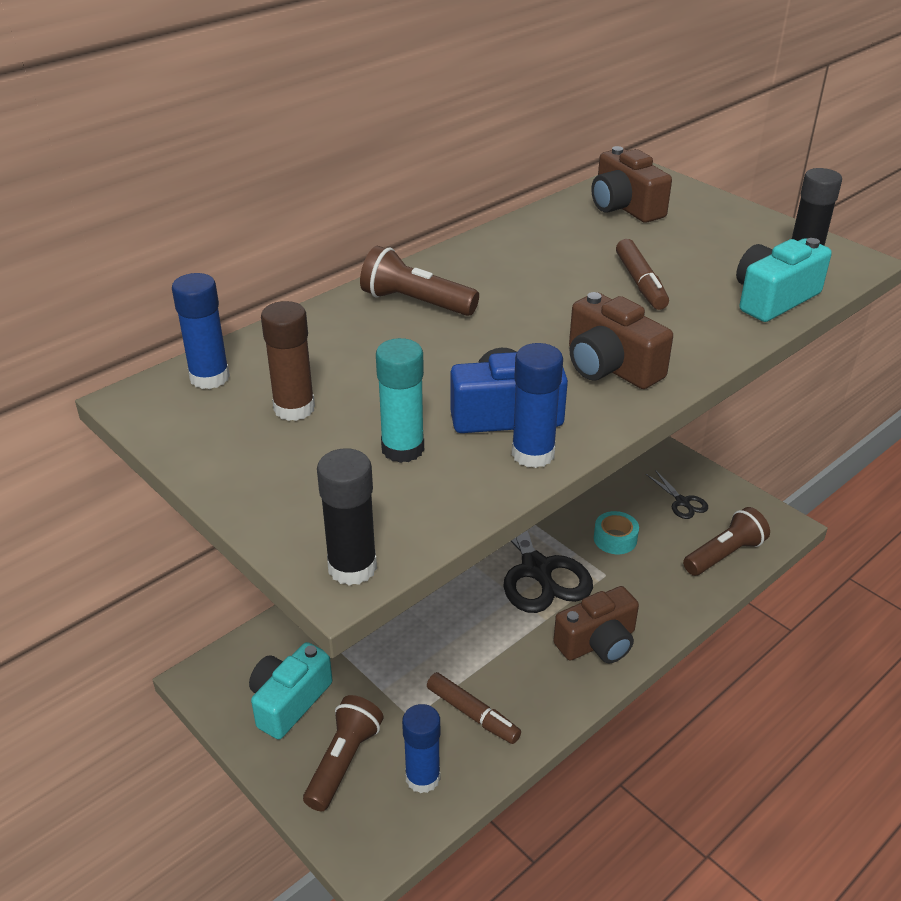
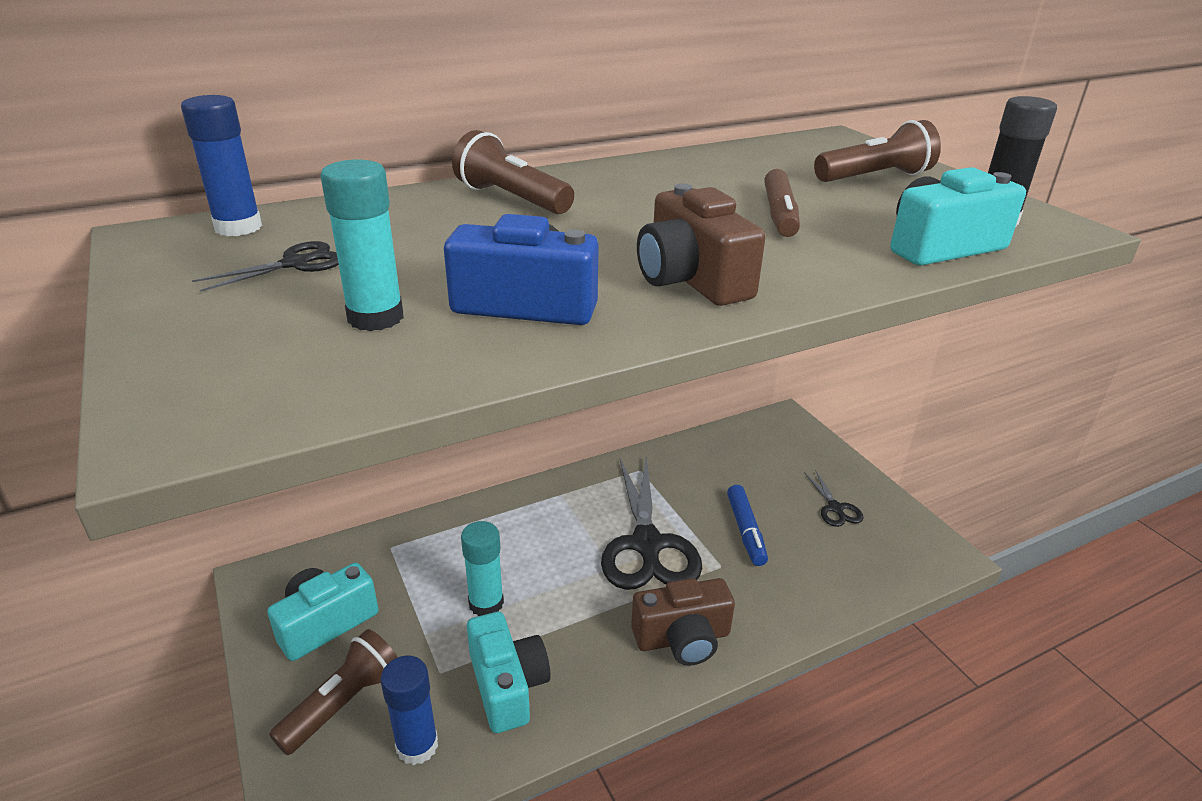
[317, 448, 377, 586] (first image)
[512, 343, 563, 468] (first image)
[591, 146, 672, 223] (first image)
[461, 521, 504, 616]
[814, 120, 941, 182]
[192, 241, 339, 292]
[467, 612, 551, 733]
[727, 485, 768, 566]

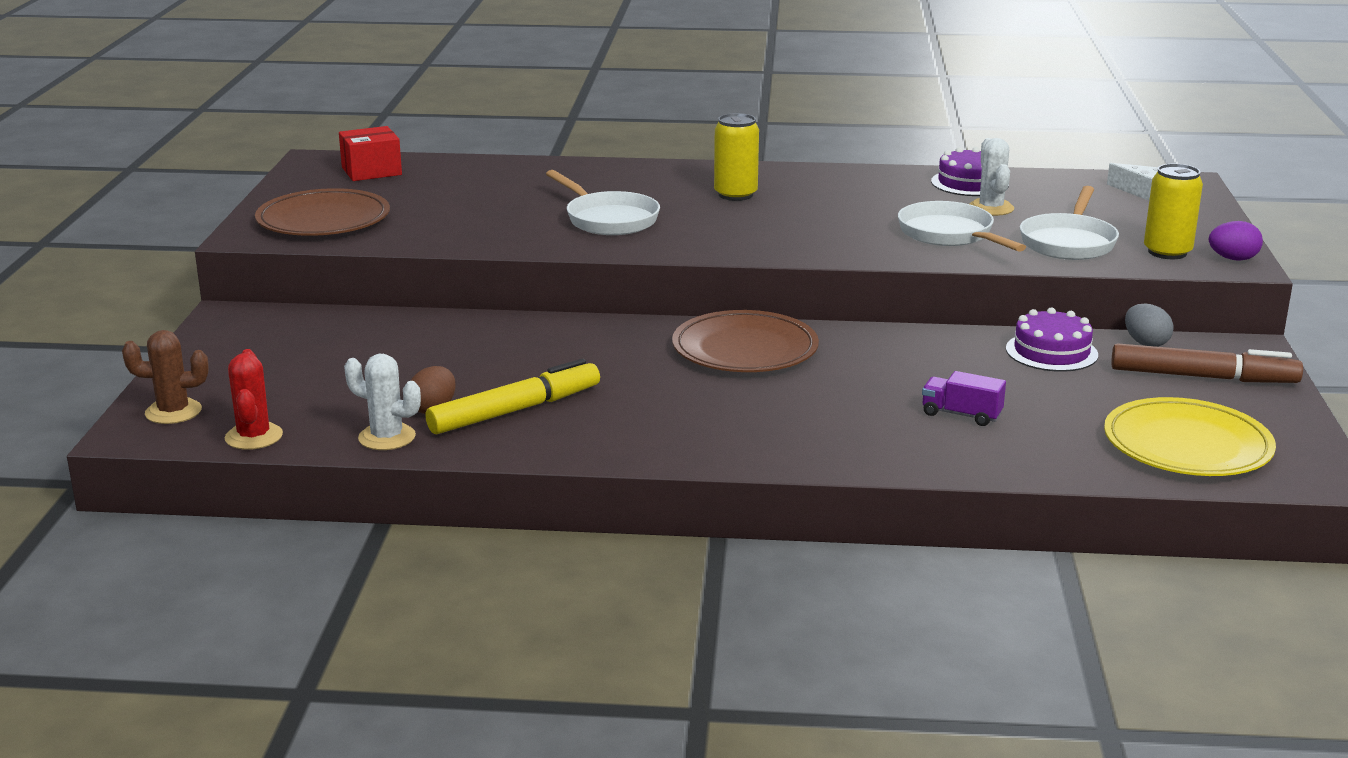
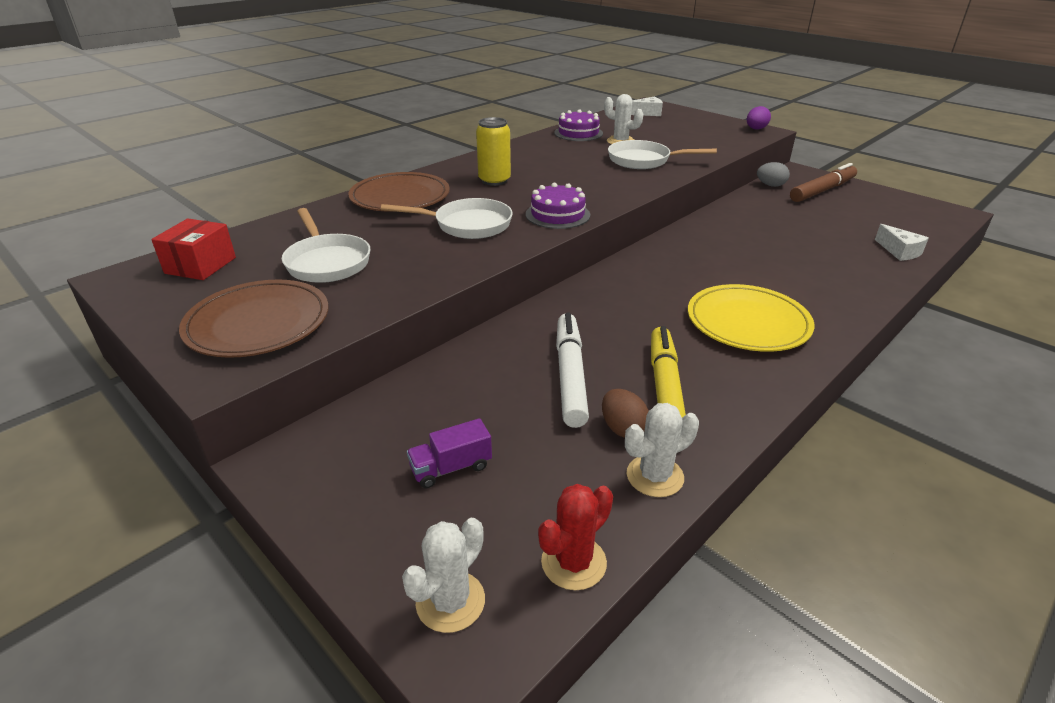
[1144, 164, 1203, 259] (first image)
[556, 312, 589, 428]
[875, 224, 929, 261]
[348, 172, 450, 212]
[407, 418, 492, 488]
[526, 183, 590, 229]
[282, 208, 370, 283]
[688, 284, 814, 352]
[402, 518, 485, 633]
[538, 484, 613, 590]

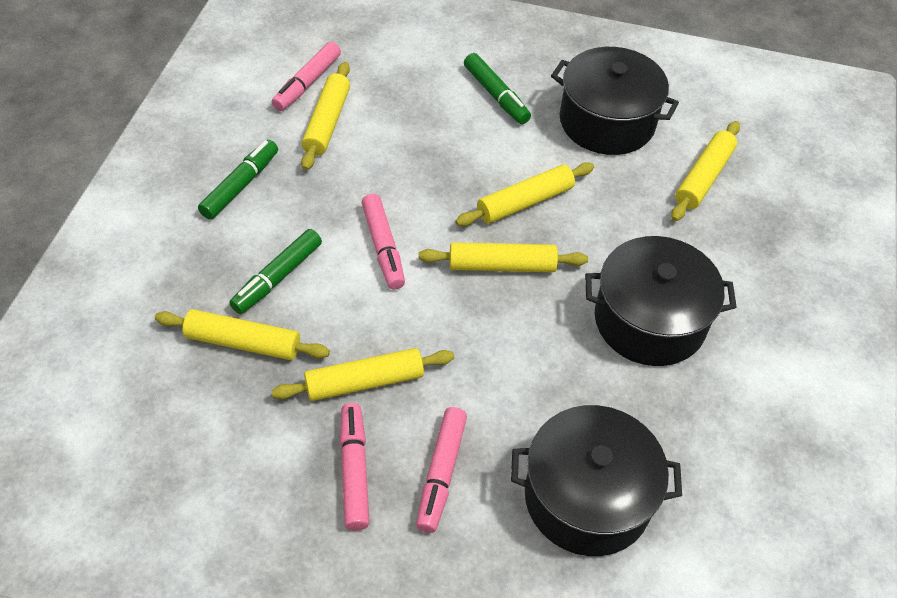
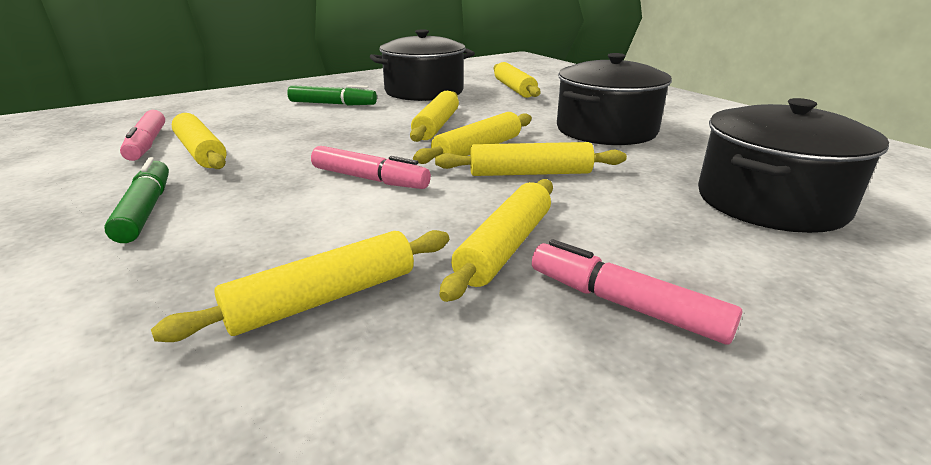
[229, 229, 322, 314] (first image)
[416, 407, 467, 533] (first image)
[435, 142, 627, 176]

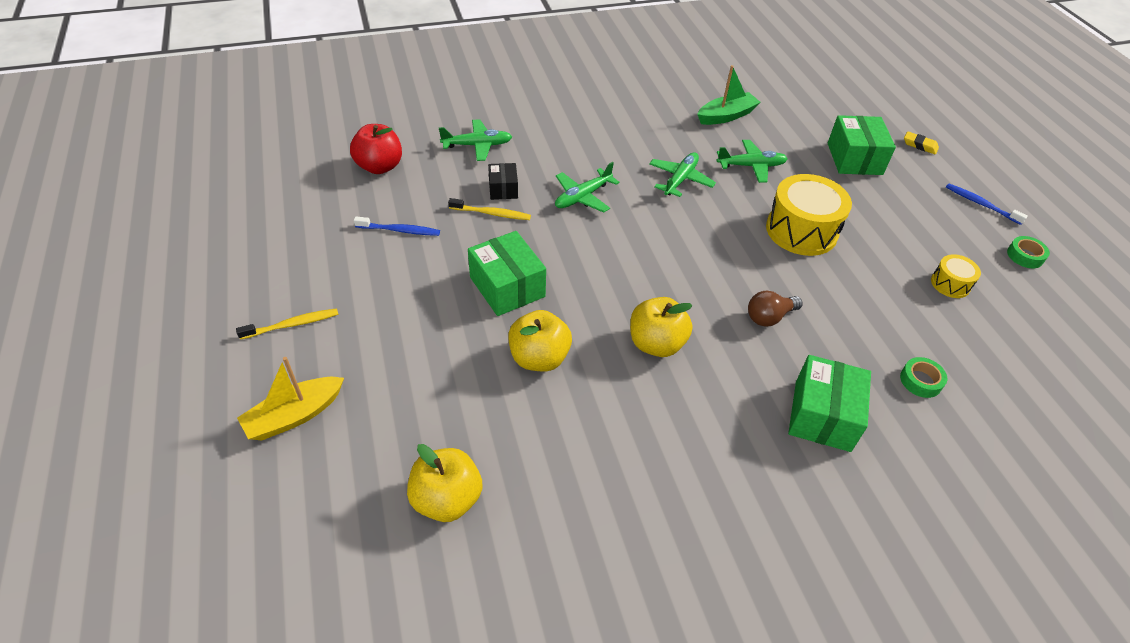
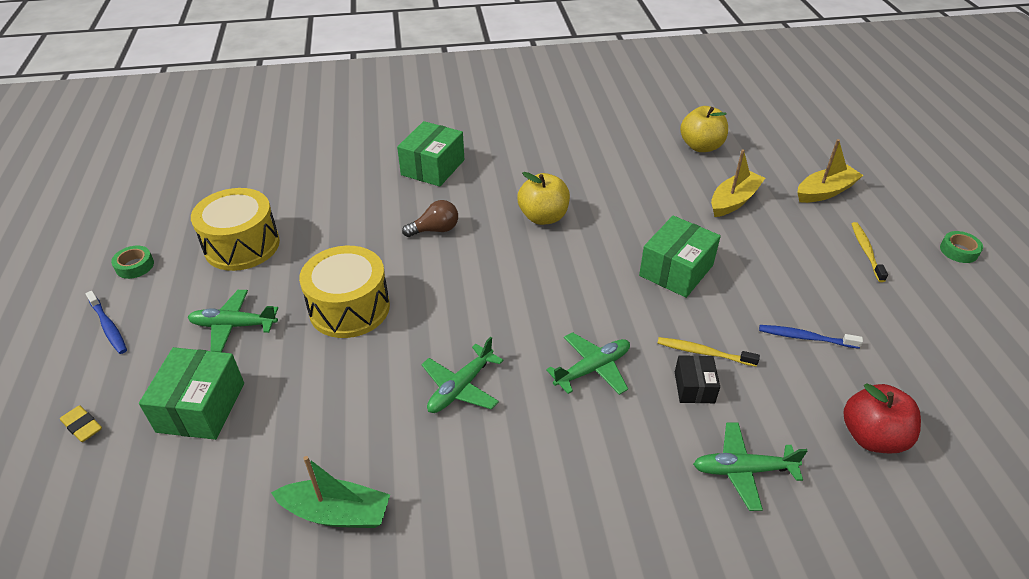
[508, 310, 572, 371] (first image)
[711, 149, 765, 217]
[187, 290, 278, 352]
[940, 231, 983, 263]
[851, 222, 888, 282]
[639, 216, 721, 298]
[271, 456, 390, 528]
[191, 188, 280, 271]

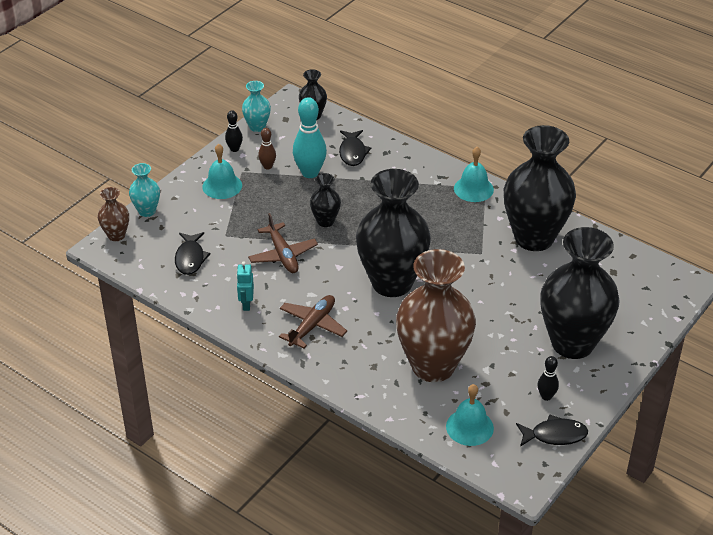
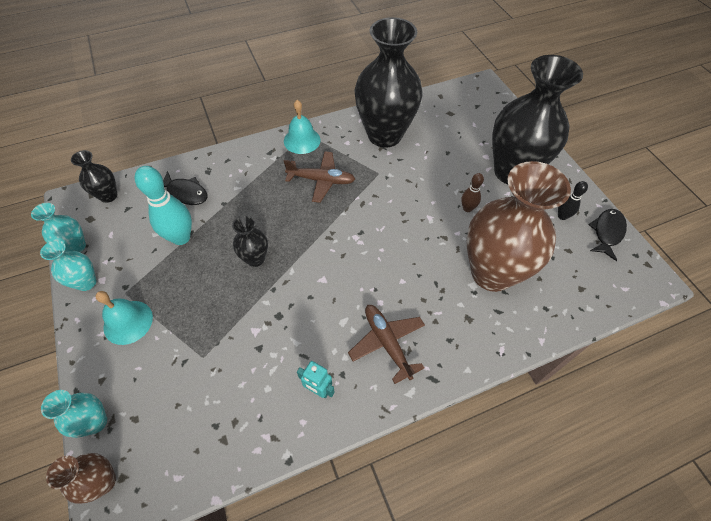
[175, 232, 211, 275] (first image)
[356, 169, 431, 297] (first image)
[446, 384, 494, 446] (first image)
[284, 151, 355, 203]
[461, 173, 484, 212]
[40, 240, 96, 291]

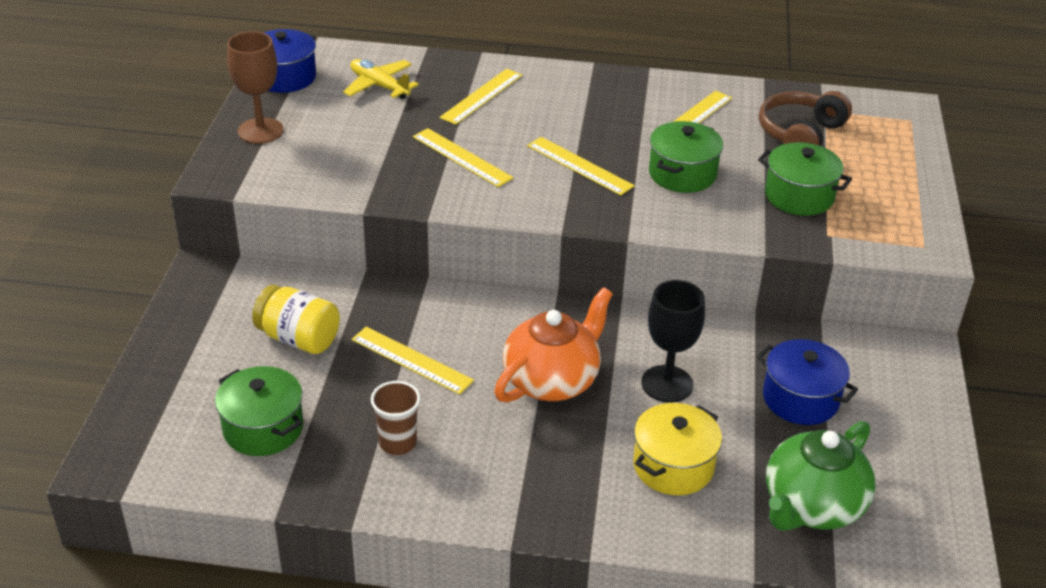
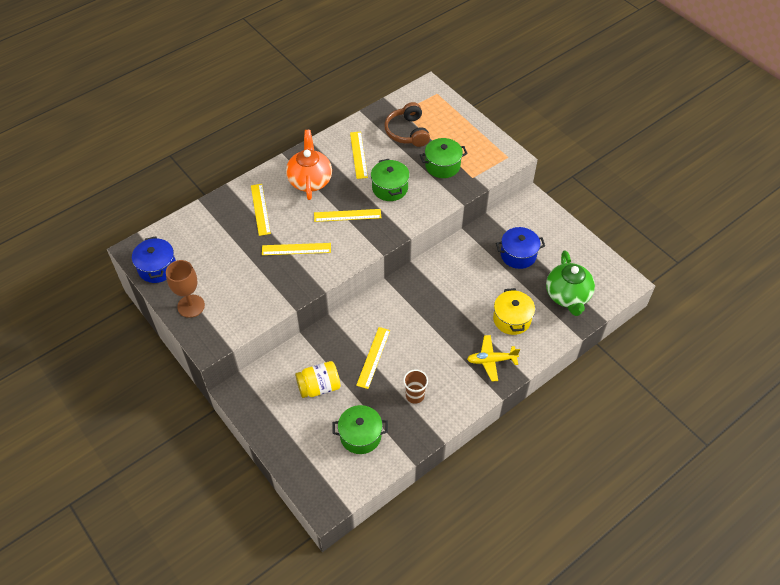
[641, 280, 705, 403] (first image)
[467, 335, 520, 381]
[286, 130, 332, 200]
[356, 327, 390, 389]

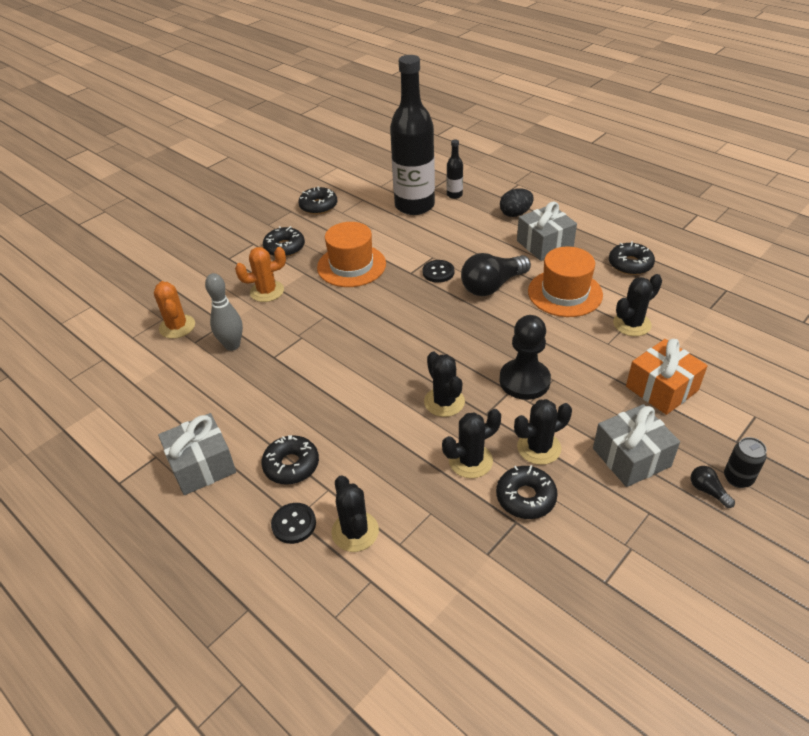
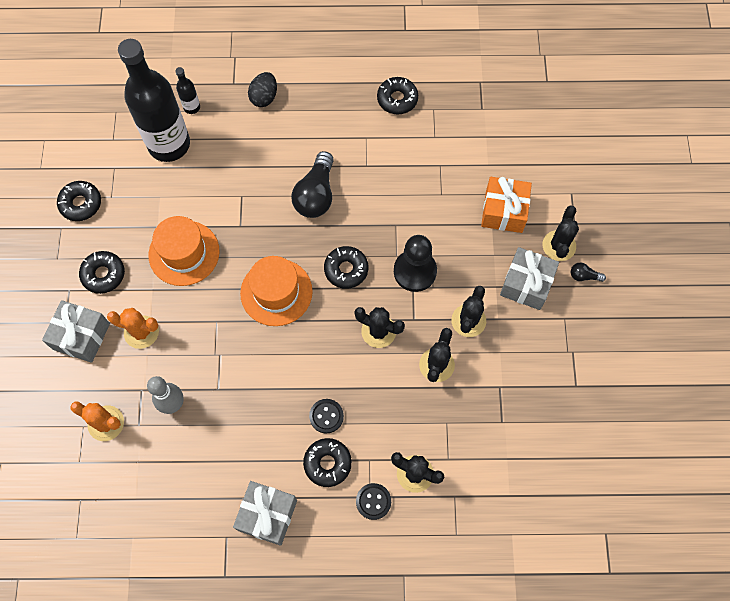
[724, 437, 767, 488] (first image)
[309, 399, 344, 433]
[324, 246, 368, 289]
[42, 300, 110, 363]
[240, 256, 313, 326]
[543, 205, 579, 261]
[107, 308, 159, 349]

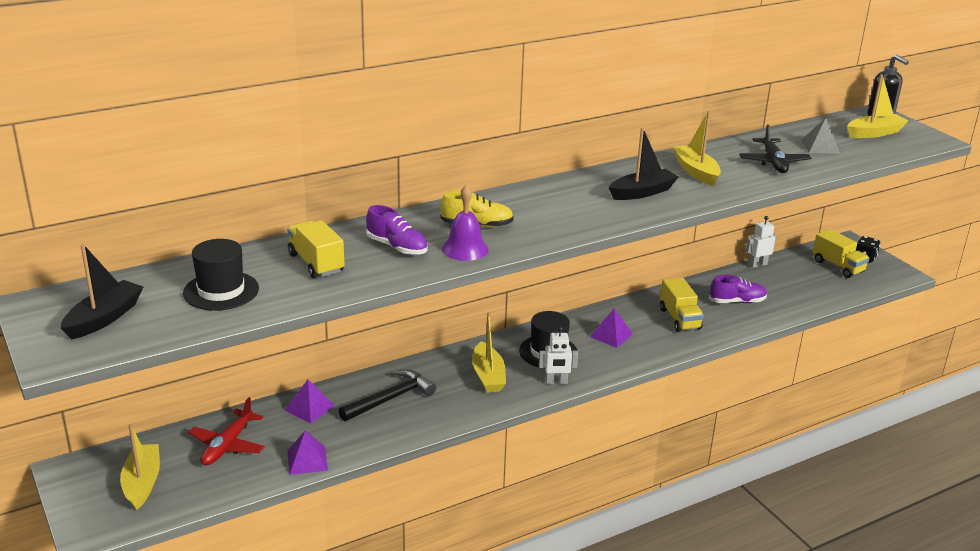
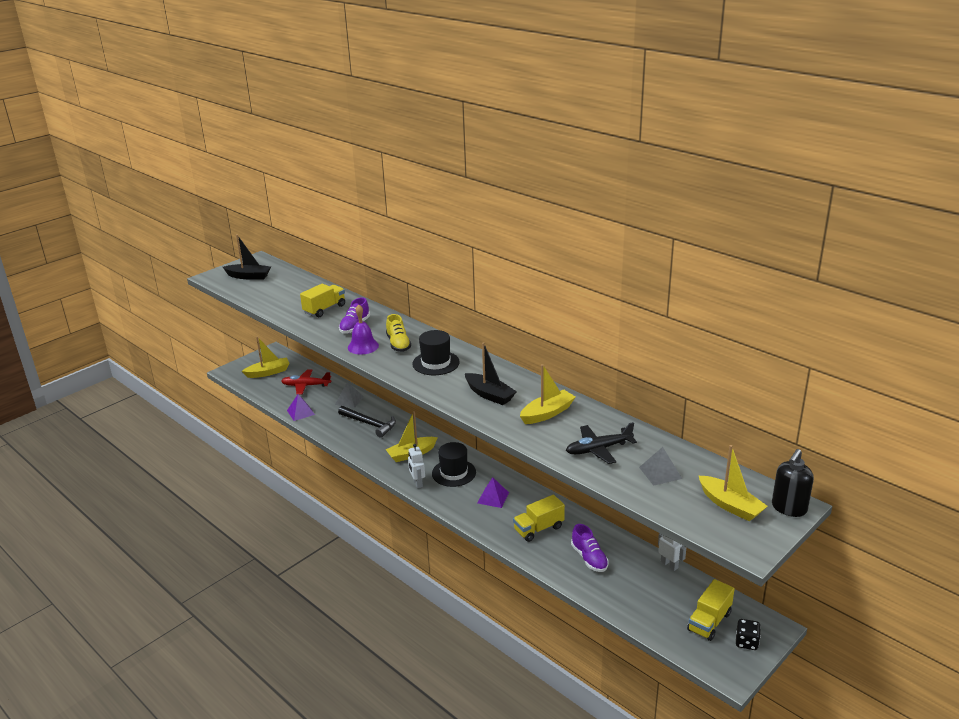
[412, 330, 460, 375]
[335, 382, 364, 408]

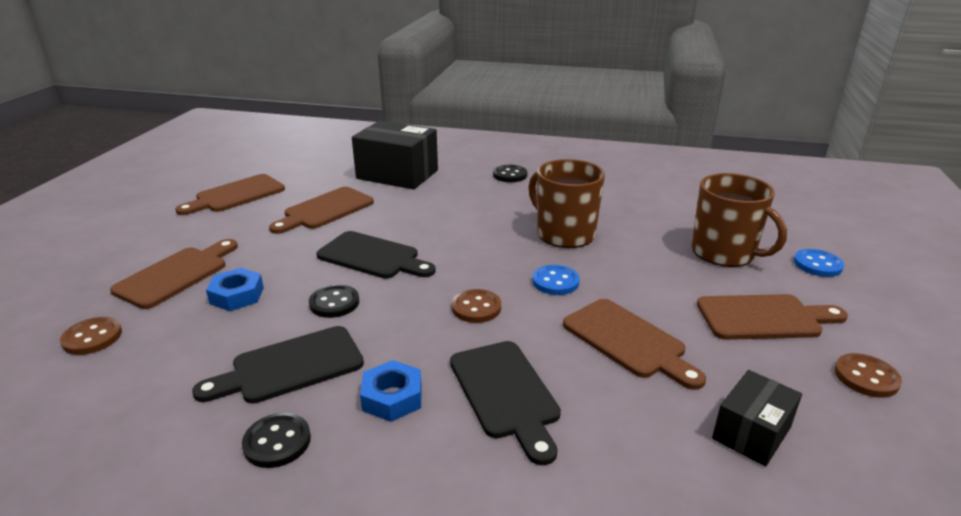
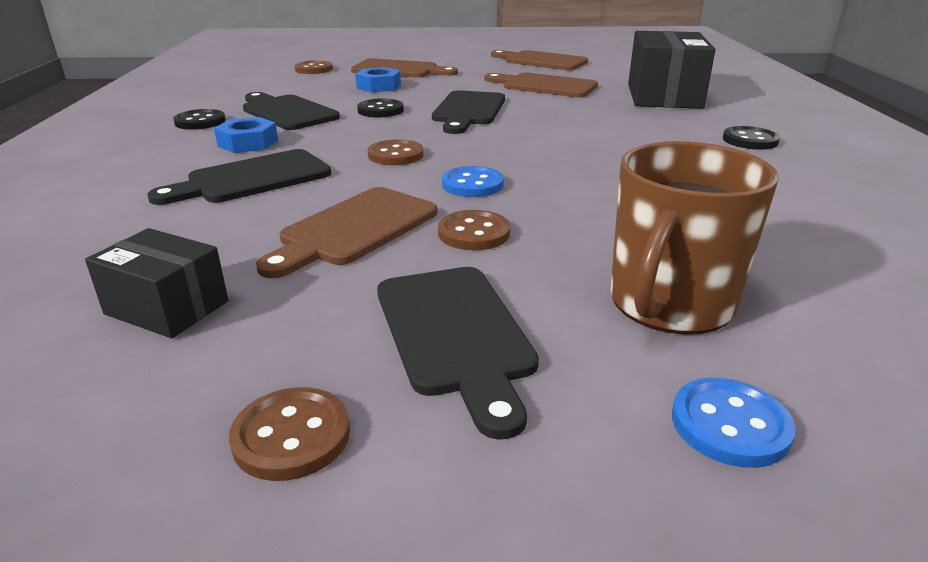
[528, 159, 605, 248] (first image)
[438, 210, 510, 250]
[377, 267, 539, 440]

